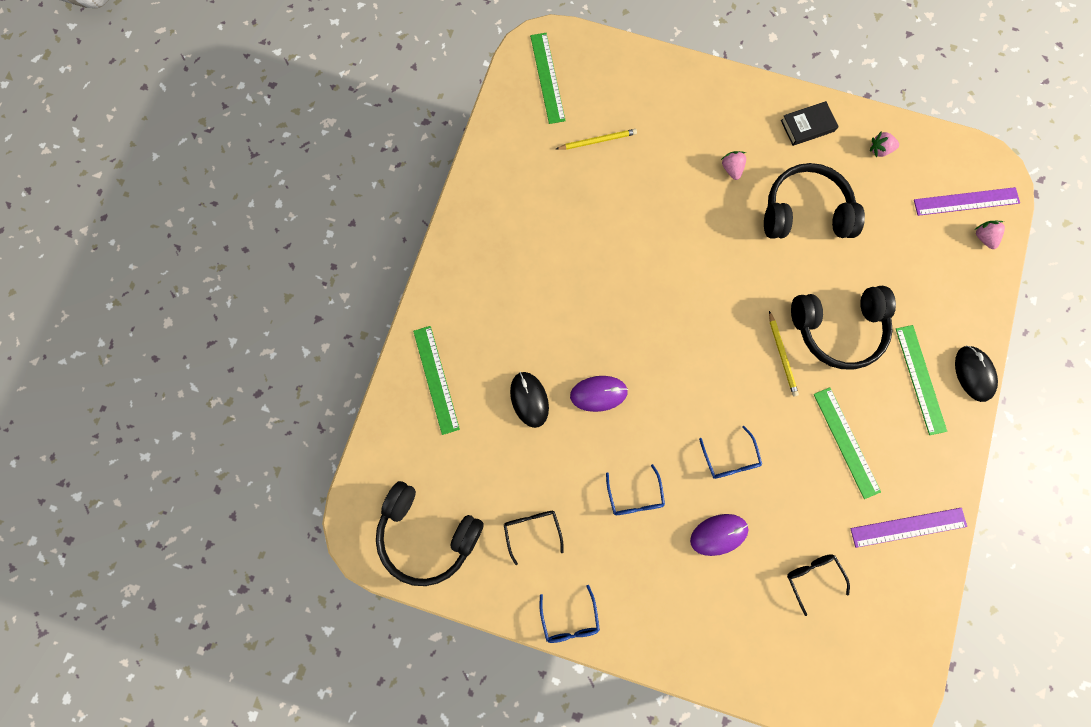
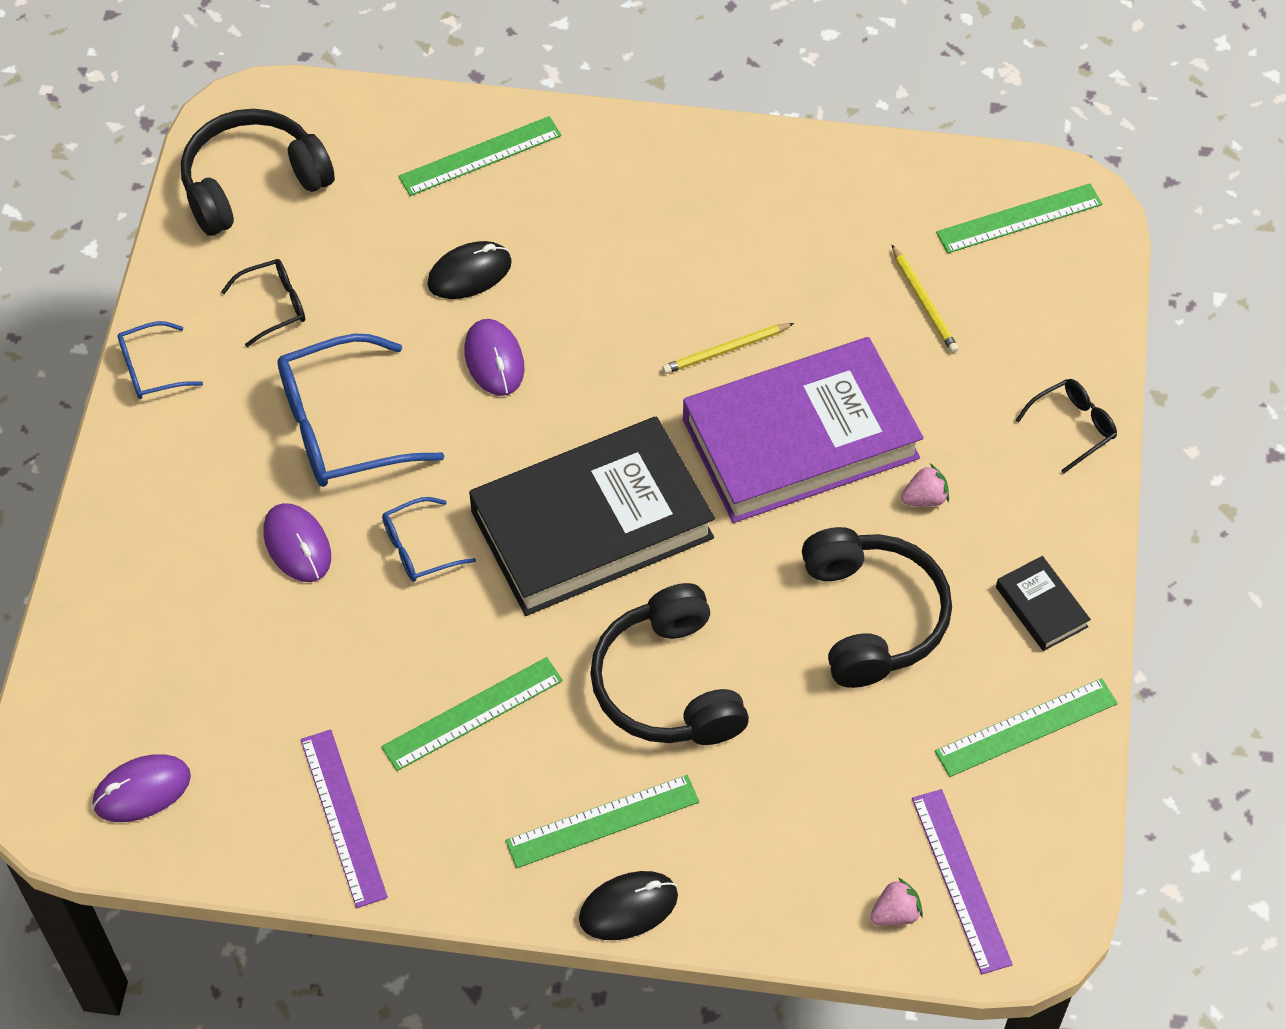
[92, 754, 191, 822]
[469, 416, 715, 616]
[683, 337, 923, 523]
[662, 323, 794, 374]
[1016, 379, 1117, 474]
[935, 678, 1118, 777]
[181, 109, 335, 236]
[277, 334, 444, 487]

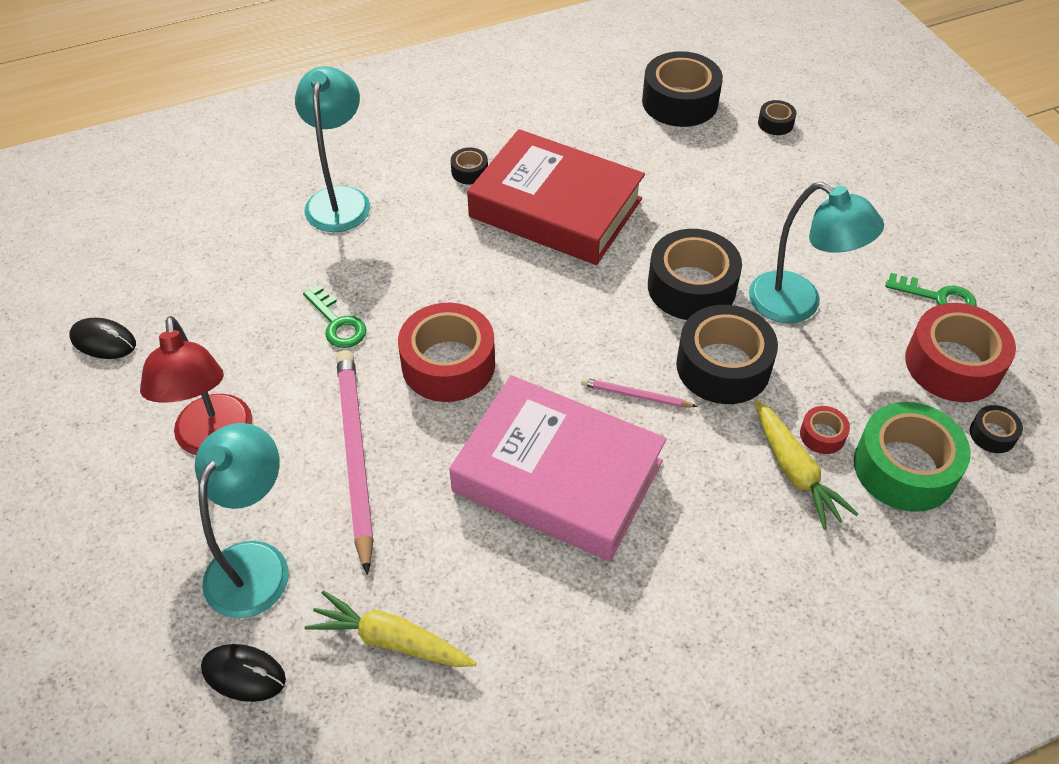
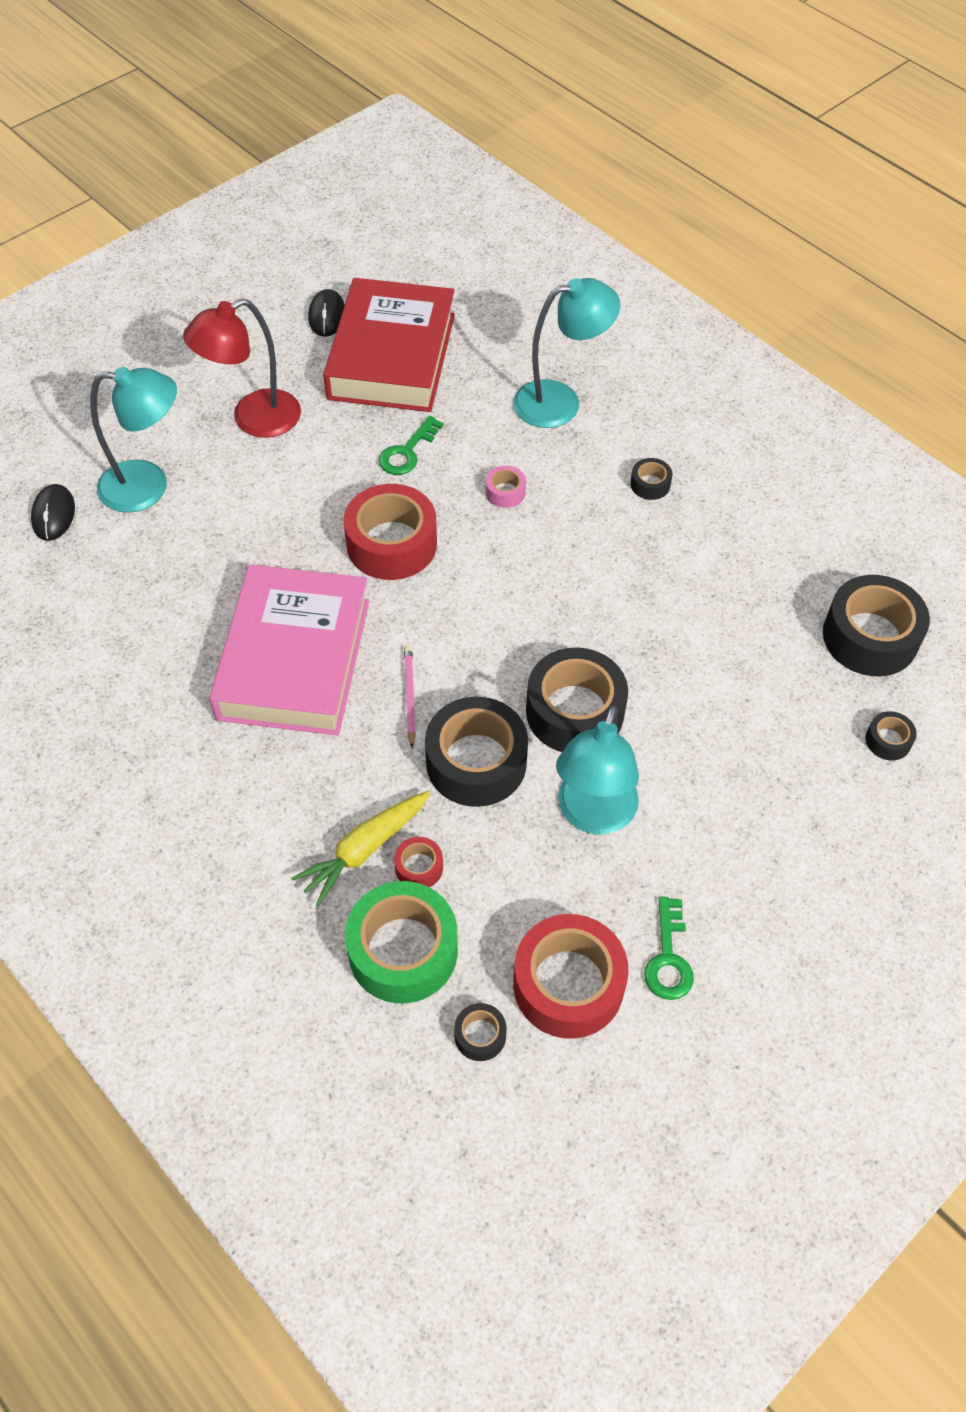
[305, 591, 476, 667] (first image)
[336, 350, 374, 575] (first image)
[486, 466, 526, 508]
[323, 278, 455, 412]

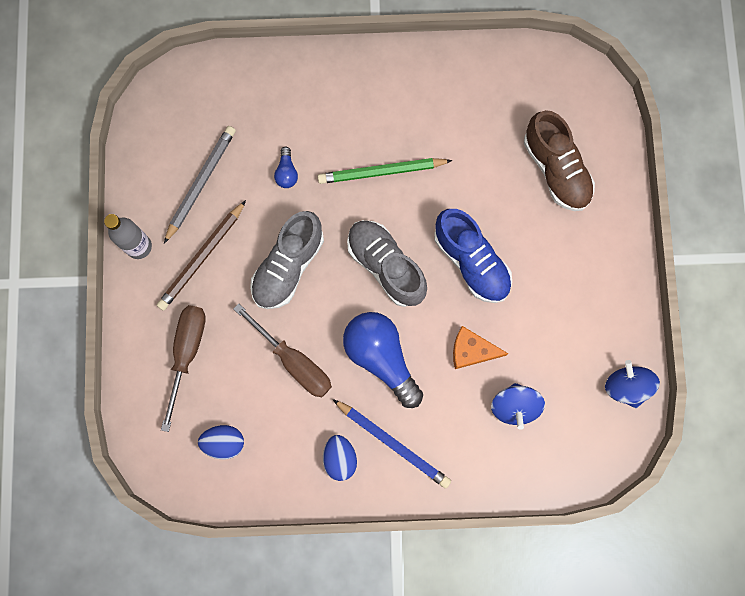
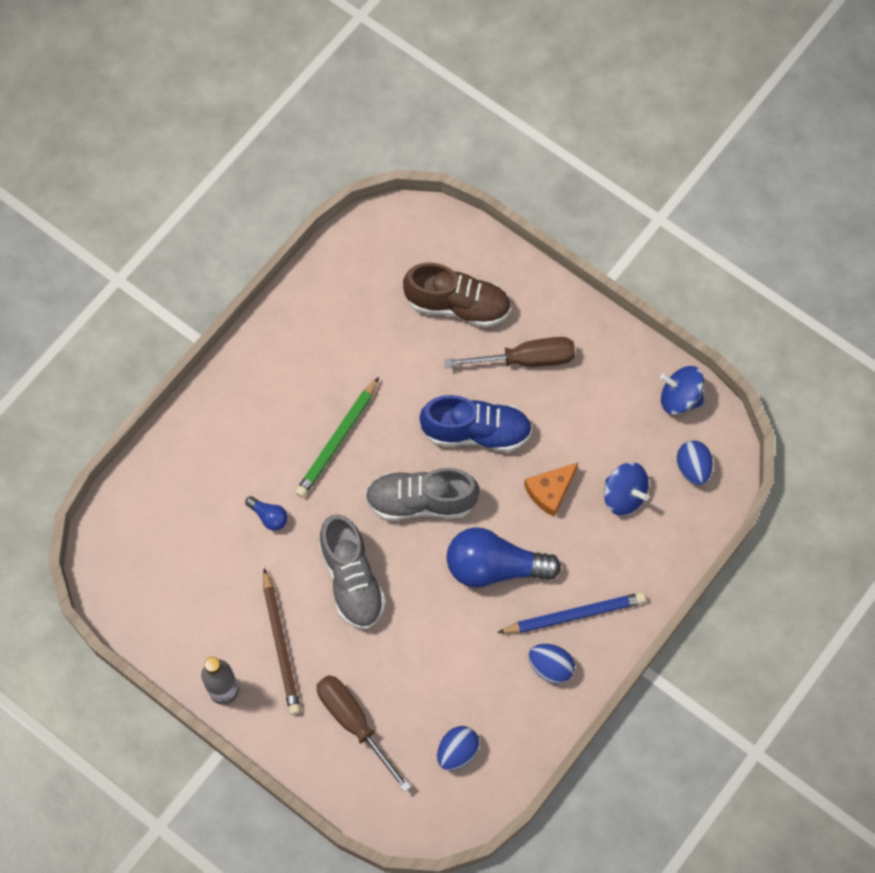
[164, 126, 236, 243] (first image)
[677, 441, 713, 485]
[444, 337, 575, 368]

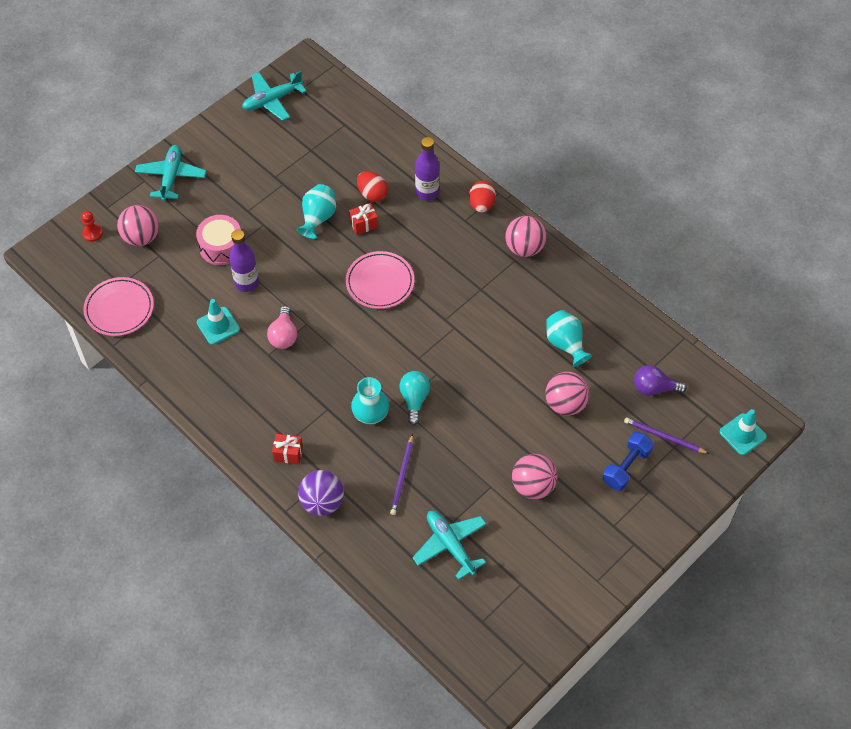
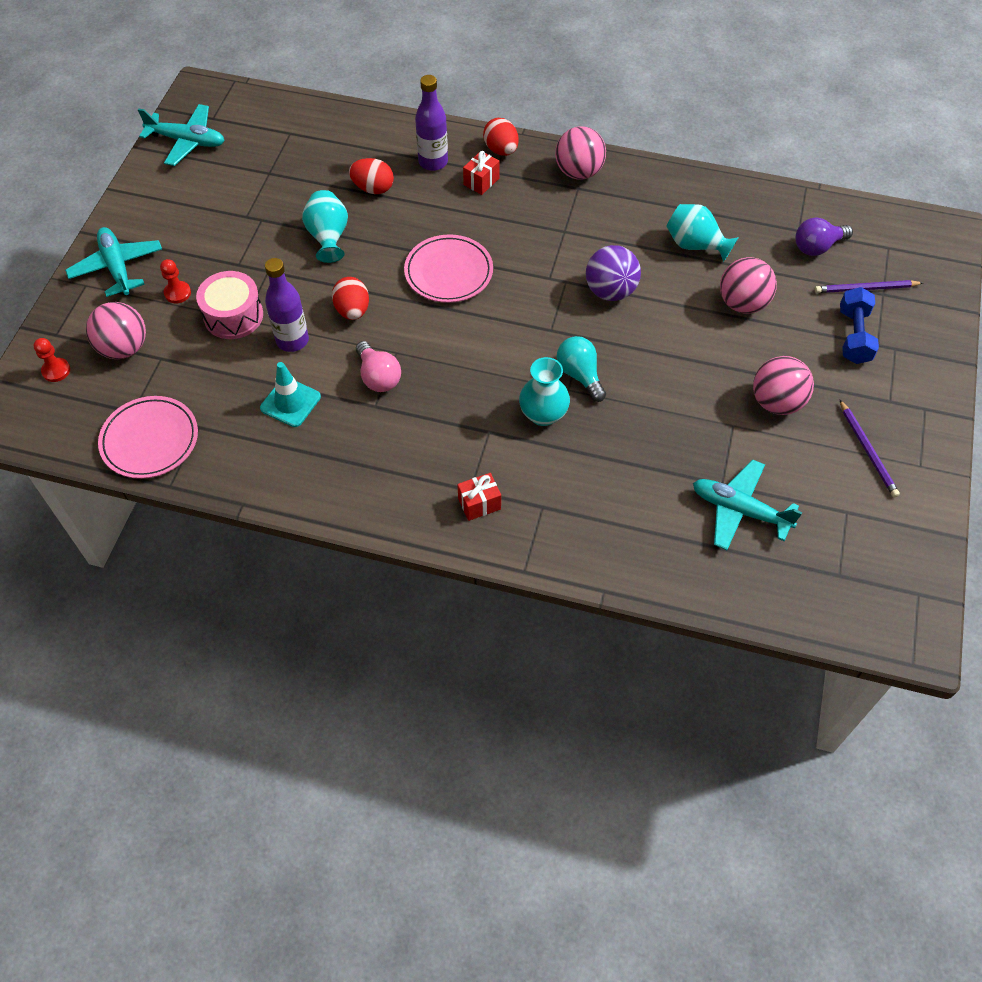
[719, 409, 767, 455] (first image)
[160, 259, 191, 303]
[332, 277, 369, 320]
[586, 245, 641, 301]
[463, 151, 500, 195]
[839, 399, 900, 497]
[138, 104, 225, 166]

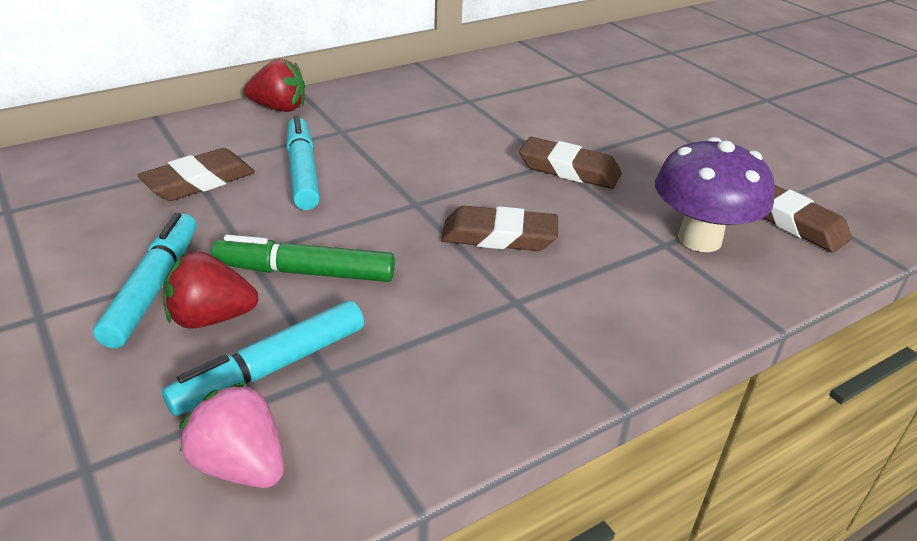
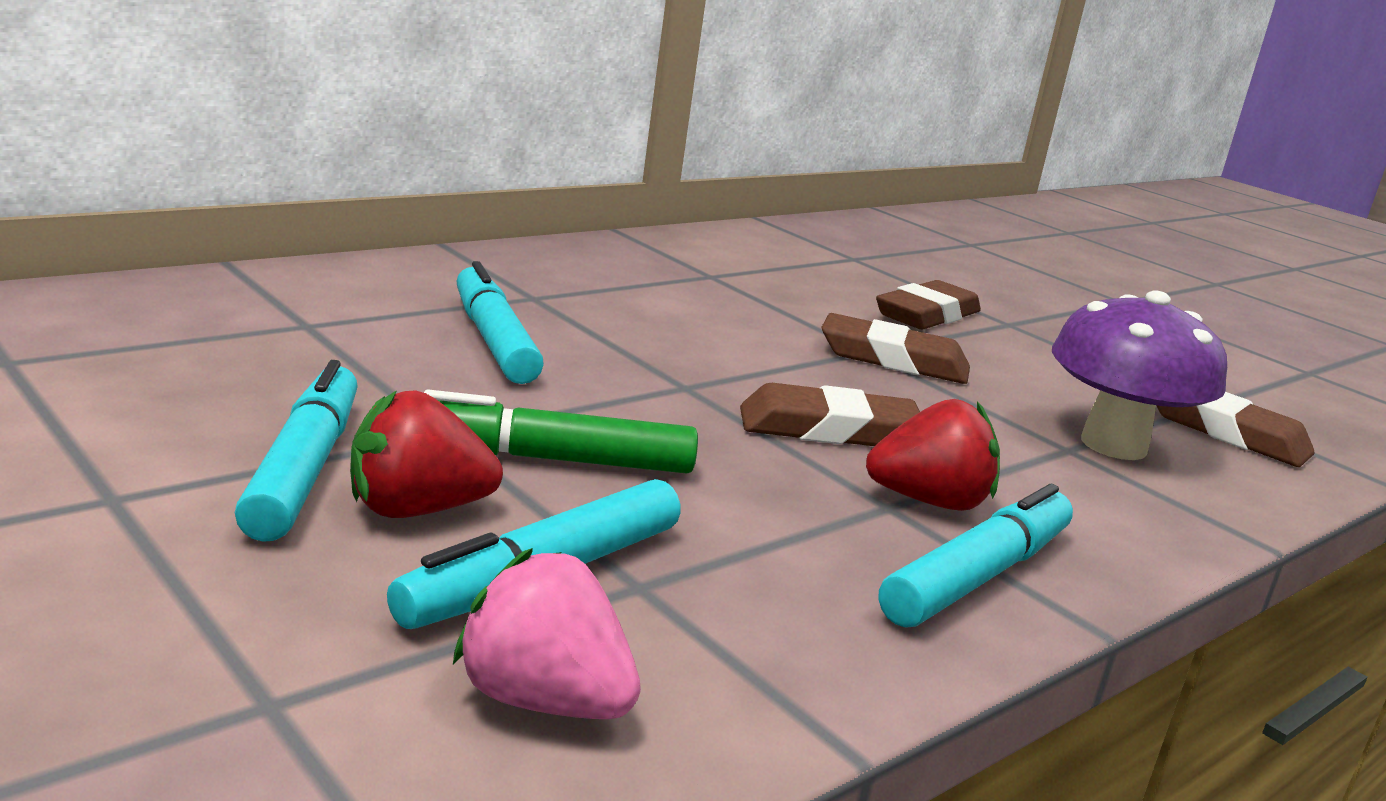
[878, 484, 1073, 628]
[876, 280, 981, 330]
[866, 399, 1000, 511]

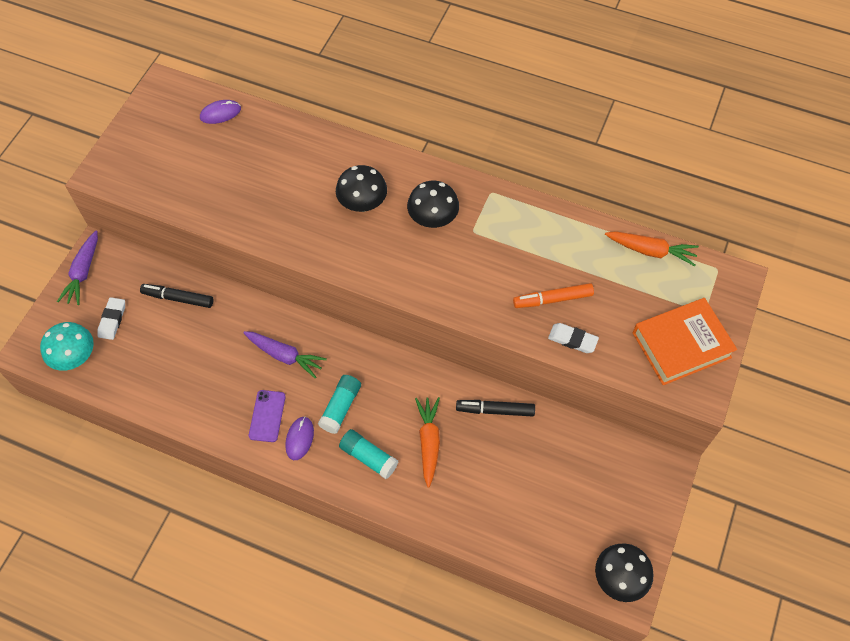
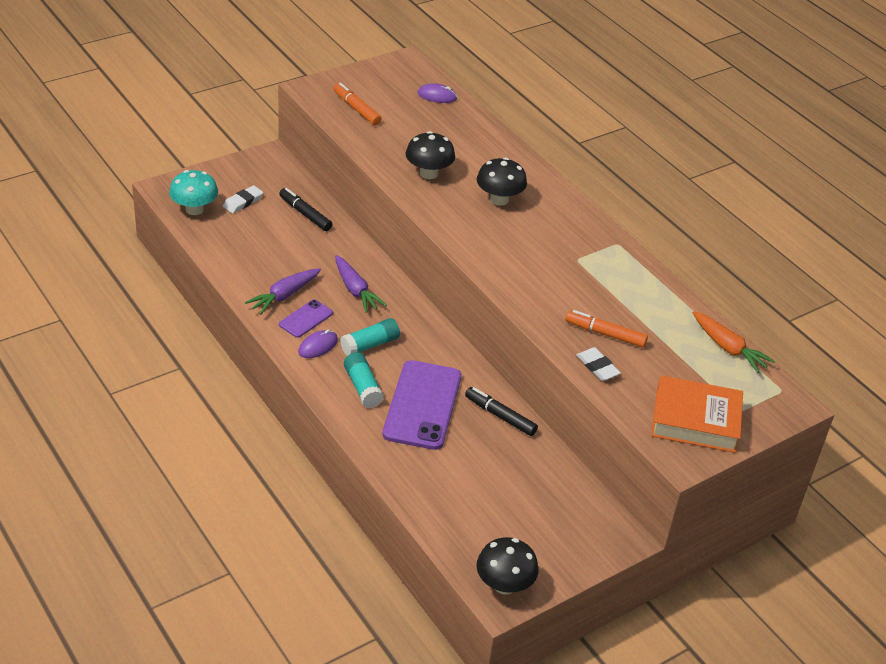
[333, 82, 381, 125]
[245, 268, 321, 315]
[406, 131, 455, 179]
[383, 360, 461, 450]

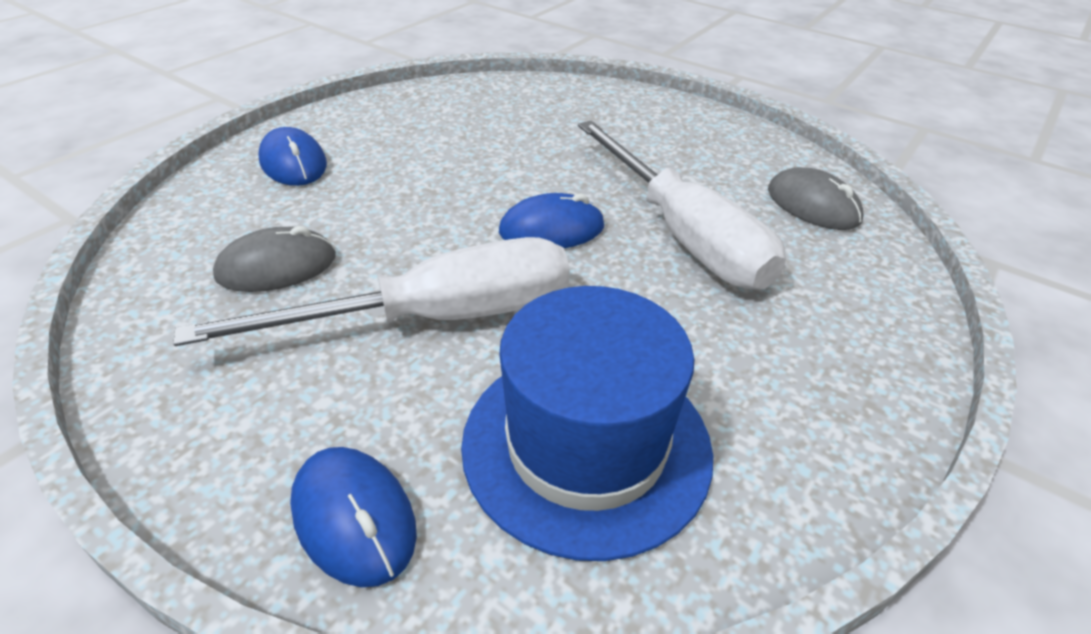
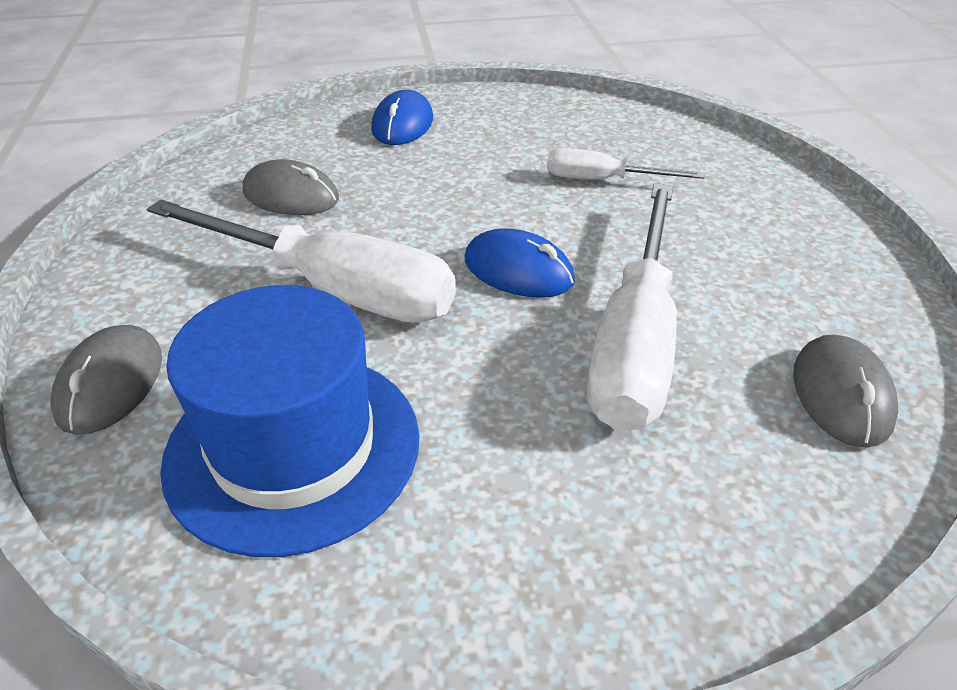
[547, 148, 705, 179]
[51, 325, 162, 434]

